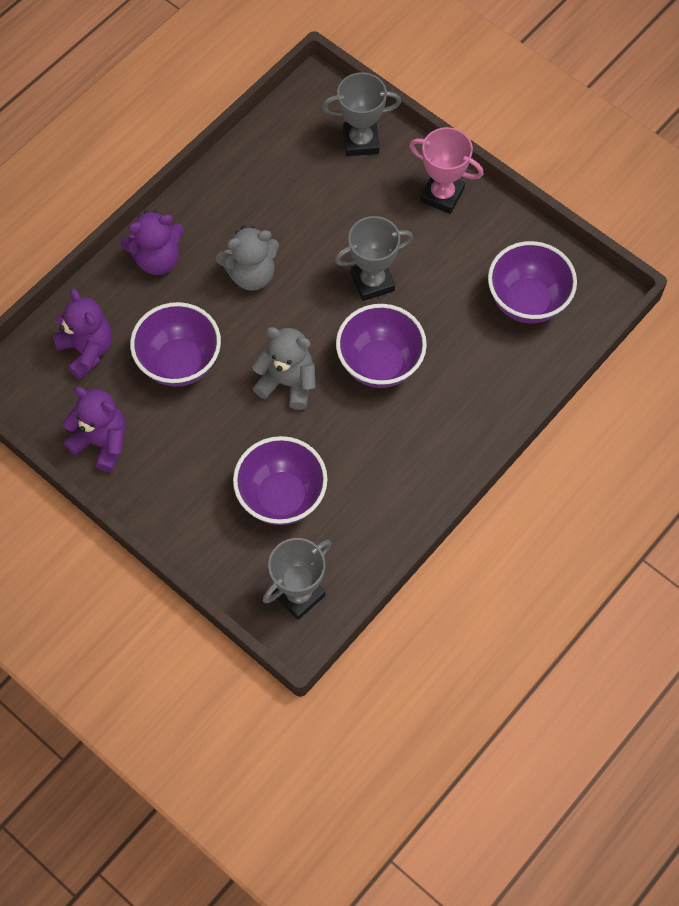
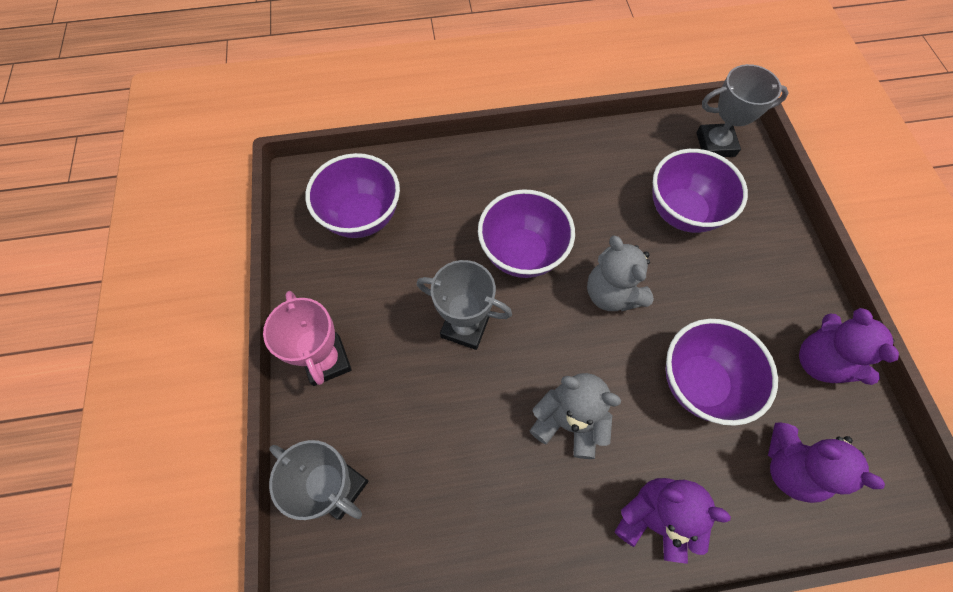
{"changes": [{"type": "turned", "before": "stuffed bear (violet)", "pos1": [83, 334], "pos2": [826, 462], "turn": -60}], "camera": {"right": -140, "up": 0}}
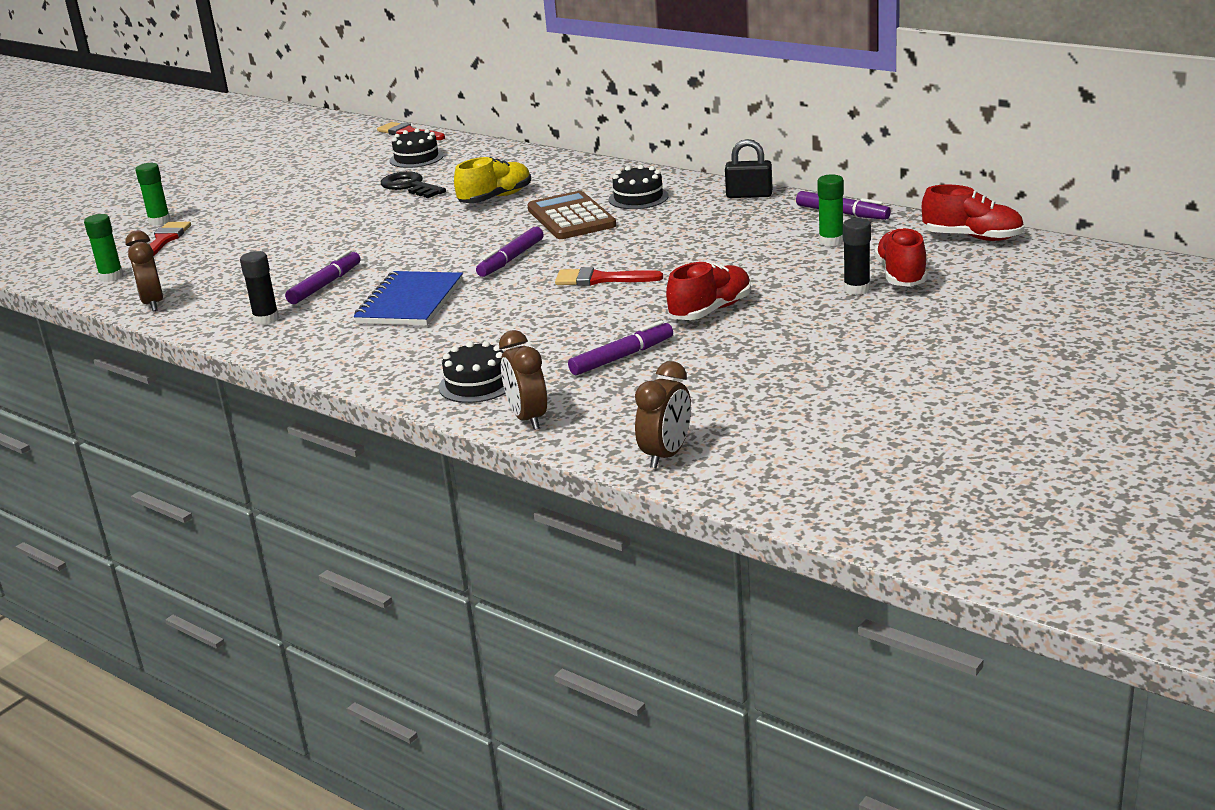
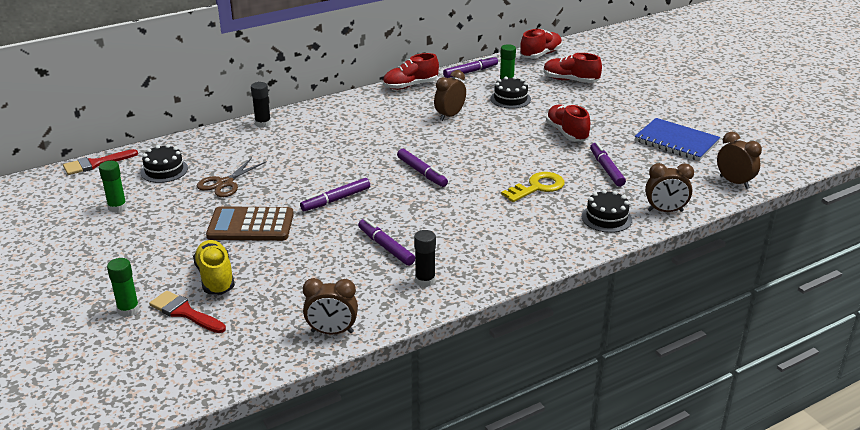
{"changes": [{"type": "moved", "before": "stick of glue (green)", "pos1": [104, 248], "pos2": [113, 187]}, {"type": "moved", "before": "exercise book (cobalt)", "pos1": [408, 298], "pos2": [677, 139]}, {"type": "replaced", "before": "key (jet-black)", "after": "pair of scissors (dark brown)", "pos1": [413, 184], "pos2": [231, 177]}, {"type": "moved", "before": "sneaker (yellow)", "pos1": [492, 180], "pos2": [214, 267]}, {"type": "moved", "before": "adding machine (dark brown)", "pos1": [571, 215], "pos2": [250, 223]}, {"type": "removed", "before": "paintbrush (crimson)", "pos1": [609, 276]}, {"type": "moved", "before": "gateau (jet-black)", "pos1": [638, 187], "pos2": [510, 92]}, {"type": "replaced", "before": "lock (jet-black)", "after": "sneaker (crimson)", "pos1": [748, 168], "pos2": [411, 71]}, {"type": "moved", "before": "stick of glue (jet-black)", "pos1": [857, 256], "pos2": [261, 105]}, {"type": "added", "after": "felt pen (violet)", "pos2": [335, 194]}, {"type": "added", "after": "alarm clock (dark brown)", "pos2": [450, 95]}, {"type": "added", "after": "key (yellow)", "pos2": [533, 187]}], "camera": {"right": -70, "up": 5}}
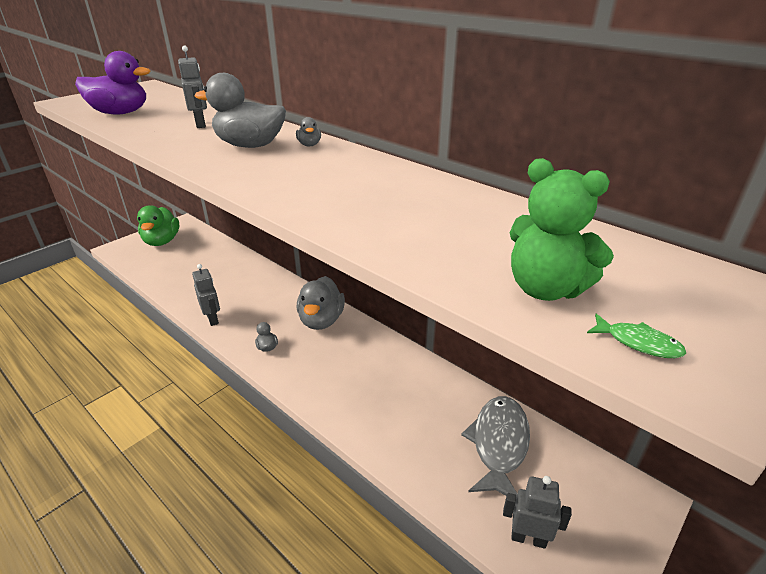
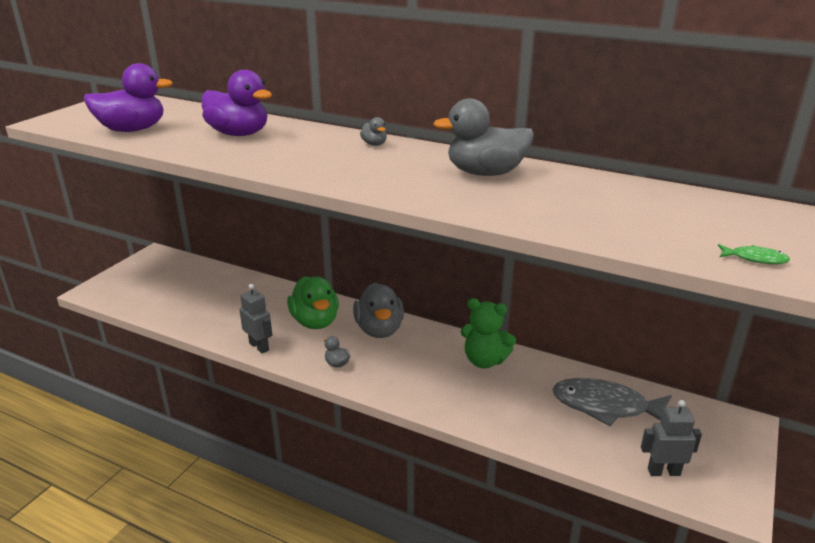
{"changes": [{"type": "moved", "before": "rubber duck (green)", "pos1": [158, 225], "pos2": [313, 302]}, {"type": "replaced", "before": "robot (ash-grey)", "after": "rubber duck (violet)", "pos1": [192, 87], "pos2": [237, 103]}, {"type": "moved", "before": "rubber duck (ash-grey)", "pos1": [240, 110], "pos2": [483, 137]}, {"type": "turned", "before": "fish (ash-grey)", "pos1": [495, 446], "pos2": [612, 402], "turn": -75}, {"type": "moved", "before": "stuffed bear (green)", "pos1": [562, 229], "pos2": [488, 333]}], "camera": {"right": -15, "up": -5}}
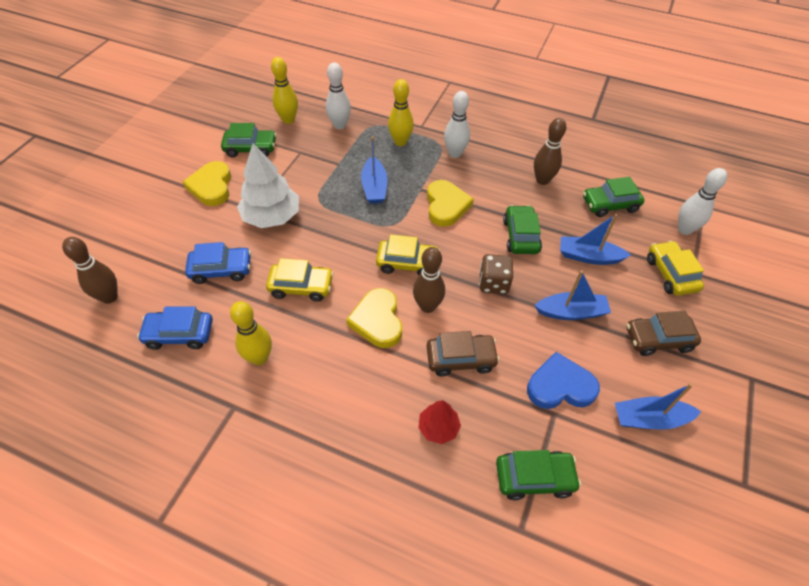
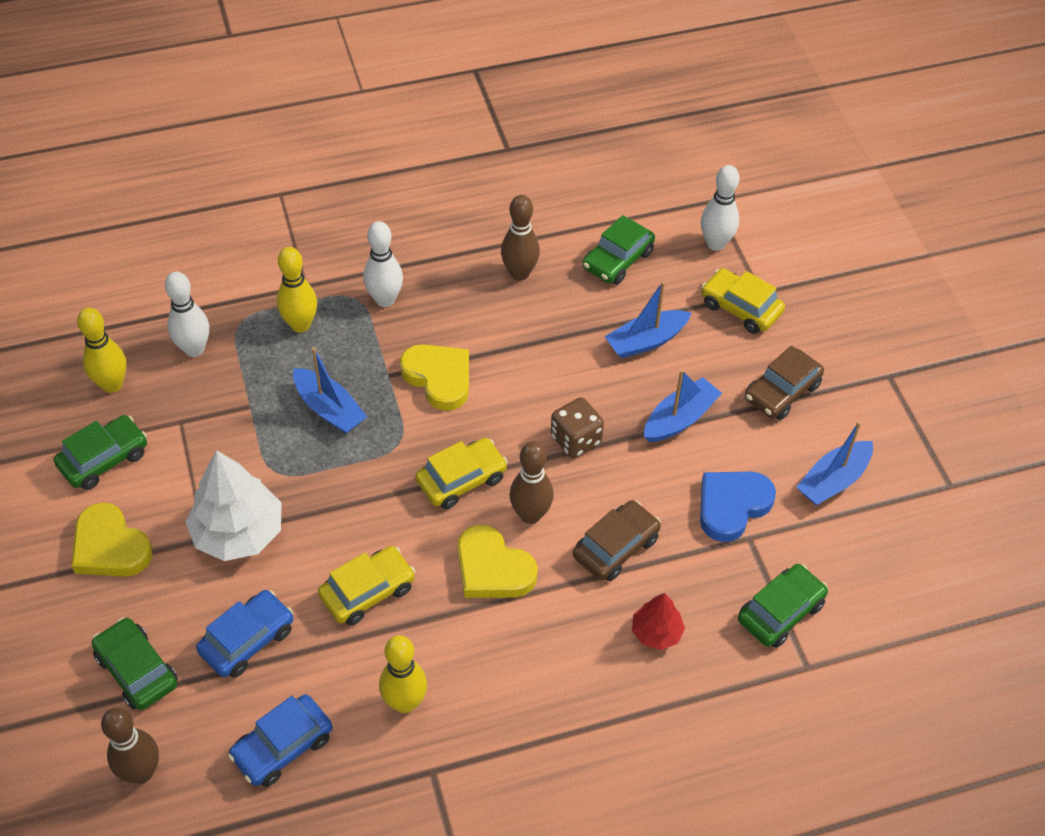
{"changes": [{"type": "moved", "before": "automobile (green)", "pos1": [522, 229], "pos2": [135, 663]}], "camera": {"right": -40, "up": 0}}
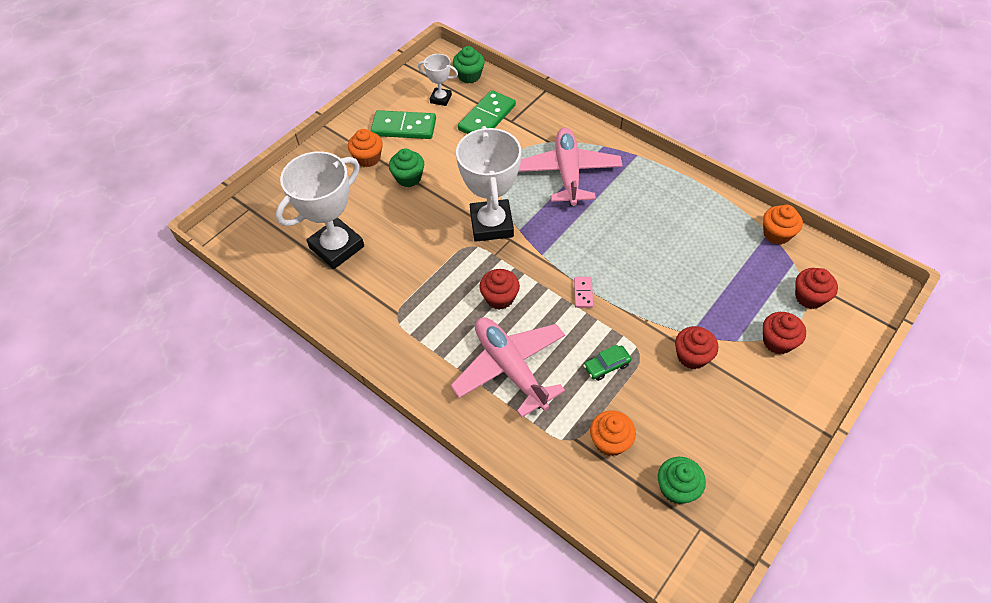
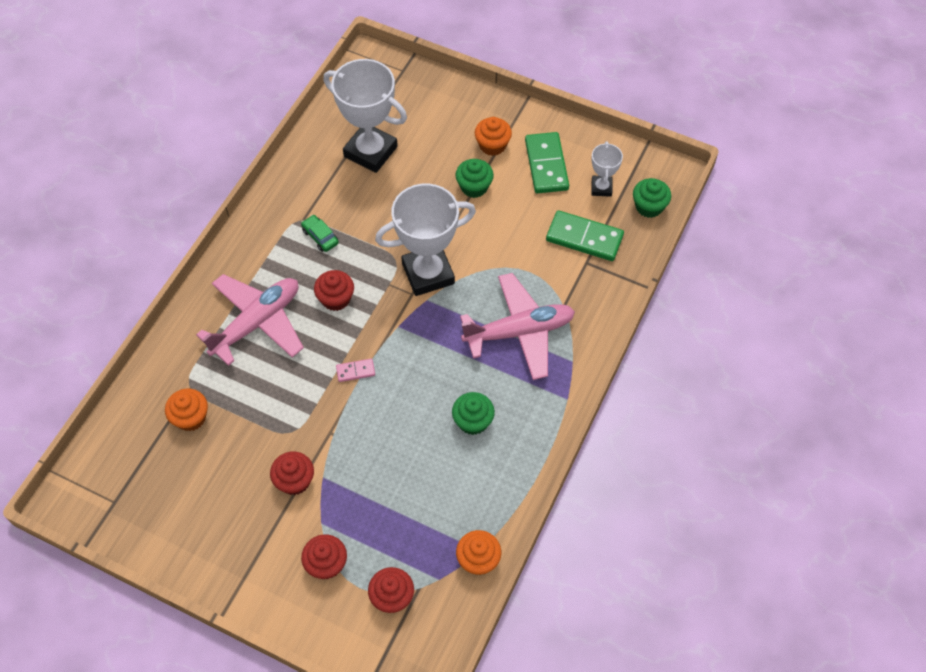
{"changes": [{"type": "moved", "before": "automobile (green)", "pos1": [607, 363], "pos2": [320, 233]}, {"type": "moved", "before": "cupcake (green)", "pos1": [682, 480], "pos2": [473, 413]}], "camera": {"right": 75, "up": 5}}
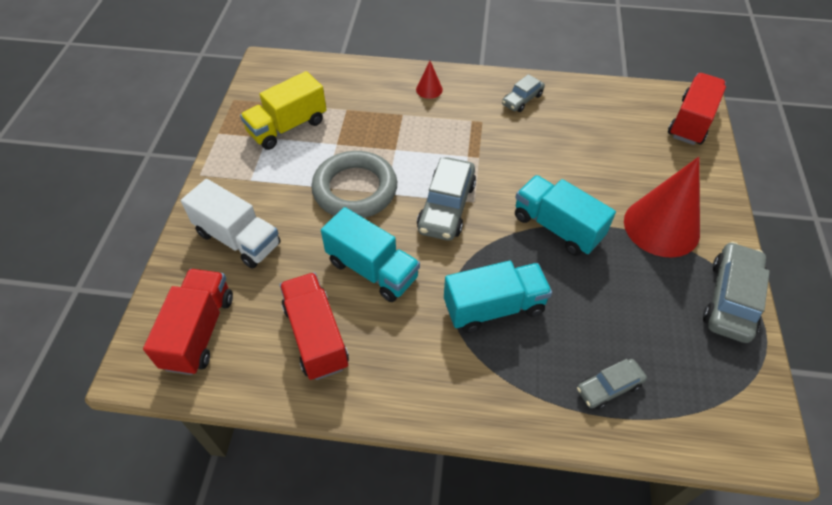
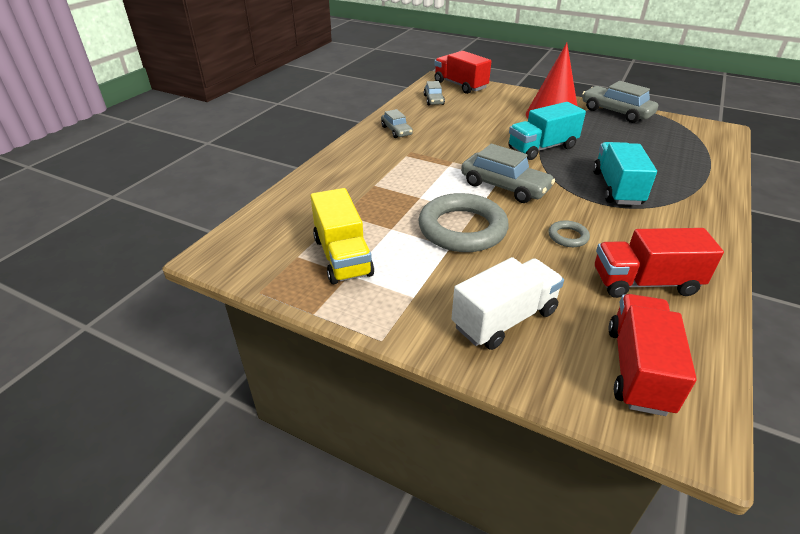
{"changes": [{"type": "turned", "before": "truck (crimson)", "pos1": [188, 322], "pos2": [652, 355], "turn": 75}, {"type": "replaced", "before": "truck (turquoise)", "after": "hoop (ash-grey)", "pos1": [370, 254], "pos2": [569, 233]}, {"type": "removed", "before": "cone (crimson)", "pos1": [429, 80]}, {"type": "moved", "before": "automobile (ash-grey)", "pos1": [612, 384], "pos2": [434, 93]}], "camera": {"right": -70, "up": -15}}
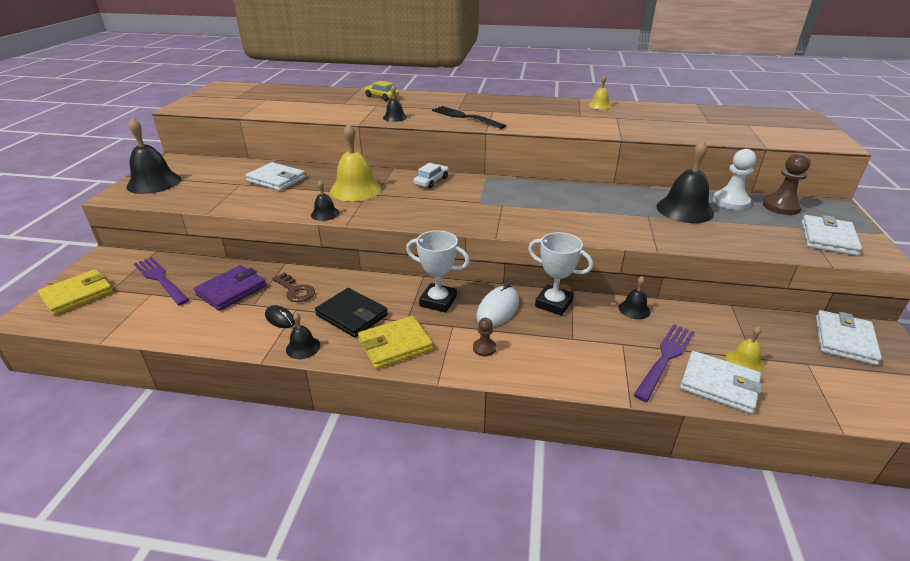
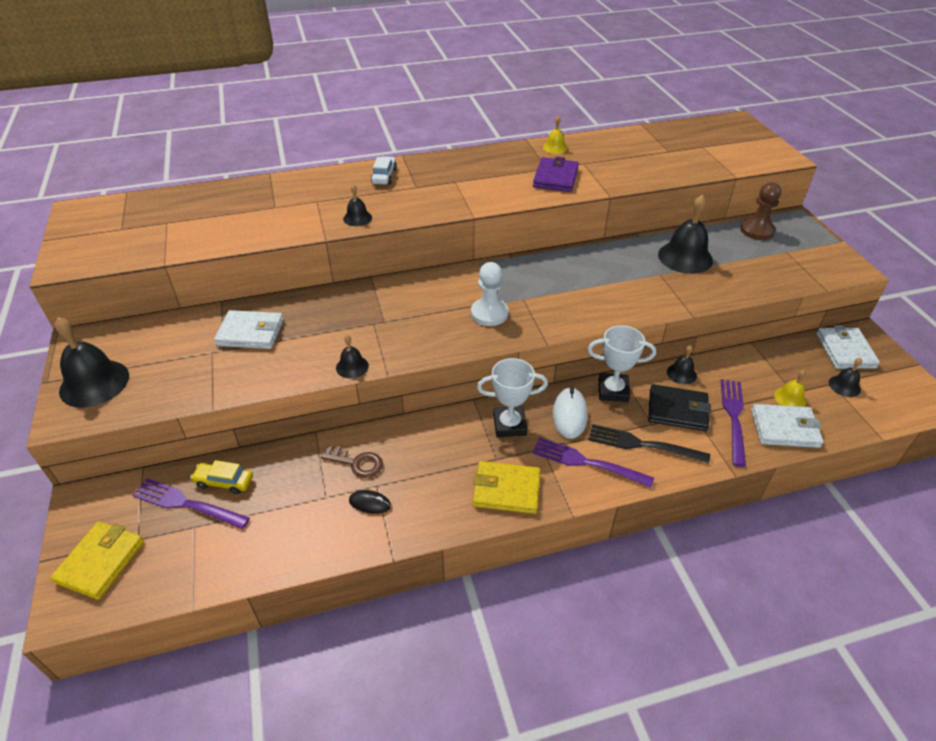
{"changes": [{"type": "moved", "before": "billfold (violet)", "pos1": [230, 288], "pos2": [556, 174]}, {"type": "moved", "before": "school bell (jet-black)", "pos1": [303, 336], "pos2": [845, 377]}, {"type": "moved", "before": "billfold (jet-black)", "pos1": [351, 312], "pos2": [679, 407]}, {"type": "removed", "before": "school bell (yellow)", "pos1": [356, 162]}, {"type": "turned", "before": "billfold (yellow)", "pos1": [395, 342], "pos2": [506, 487], "turn": 60}, {"type": "moved", "before": "automobile (yellow)", "pos1": [381, 91], "pos2": [221, 477]}, {"type": "moved", "before": "automobile (snow-white)", "pos1": [431, 175], "pos2": [384, 170]}, {"type": "moved", "before": "table fork (jet-black)", "pos1": [469, 117], "pos2": [649, 444]}, {"type": "replaced", "before": "chess pawn (dark brown)", "after": "table fork (violet)", "pos1": [484, 337], "pos2": [593, 462]}, {"type": "moved", "before": "chess pawn (snow-white)", "pos1": [734, 179], "pos2": [490, 294]}, {"type": "removed", "before": "billfold (snow-white)", "pos1": [832, 235]}], "camera": {"right": -25, "up": 10}}
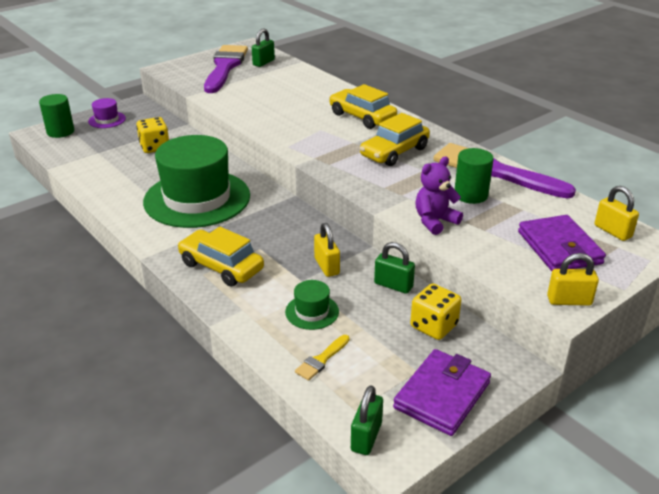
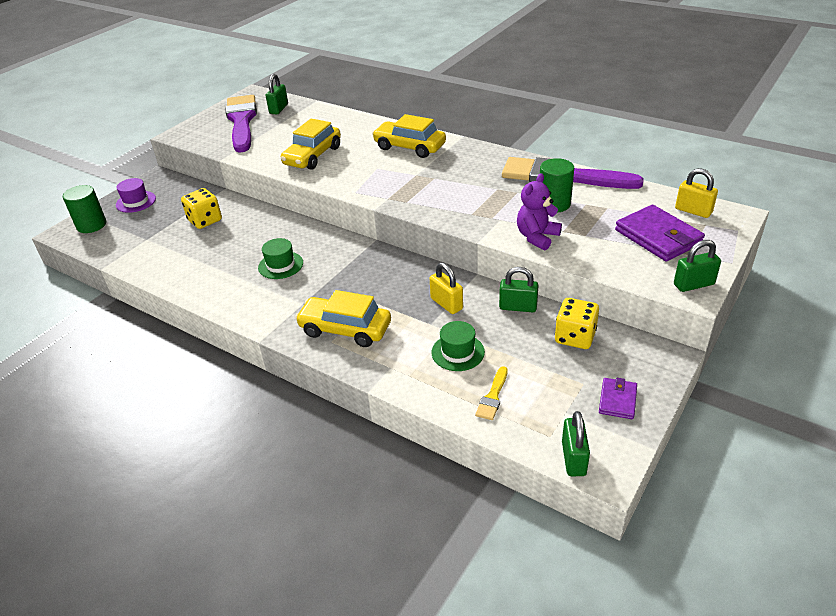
{"changes": [{"type": "resized", "before": "top hat (green)", "pos1": [196, 181], "pos2": [280, 258], "scale": 0.41}, {"type": "moved", "before": "automobile (yellow)", "pos1": [395, 139], "pos2": [311, 144]}, {"type": "resized", "before": "billfold (violet)", "pos1": [442, 392], "pos2": [618, 398], "scale": 0.54}, {"type": "recoloured", "before": "lock (yellow)", "after": "lock (green)", "pos1": [573, 279], "pos2": [697, 266]}], "camera": {"right": -15, "up": 5}}
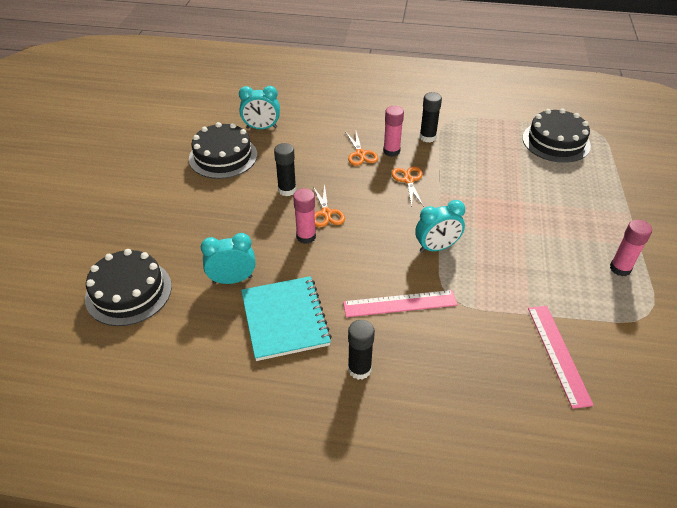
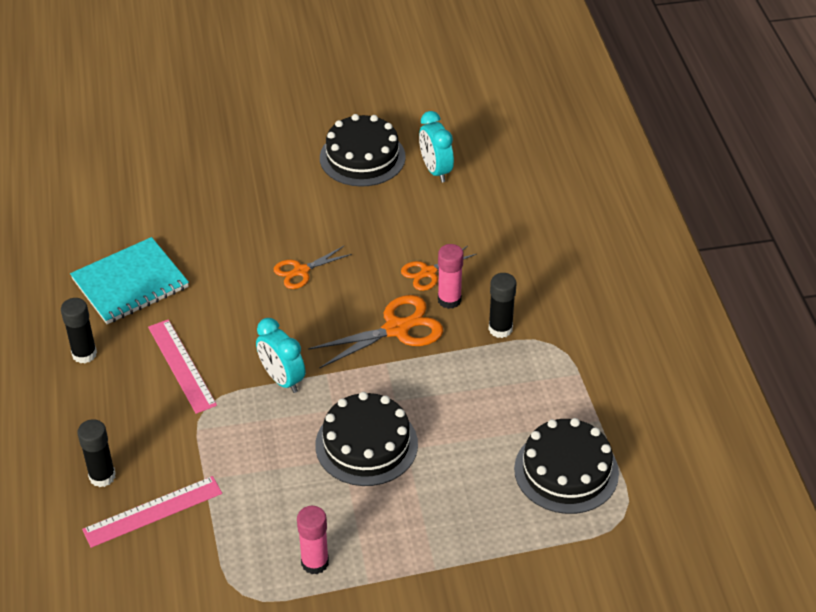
{"changes": [{"type": "moved", "before": "gateau (jet-black)", "pos1": [128, 287], "pos2": [366, 439]}, {"type": "removed", "before": "alarm clock (turquoise)", "pos1": [228, 258]}, {"type": "moved", "before": "stick of glue (jet-black)", "pos1": [285, 169], "pos2": [96, 453]}, {"type": "removed", "before": "stick of glue (rose-pink)", "pos1": [304, 216]}, {"type": "resized", "before": "pair of scissors (bright orange)", "pos1": [407, 187], "pos2": [375, 331], "scale": 1.63}], "camera": {"right": 70, "up": 0}}
